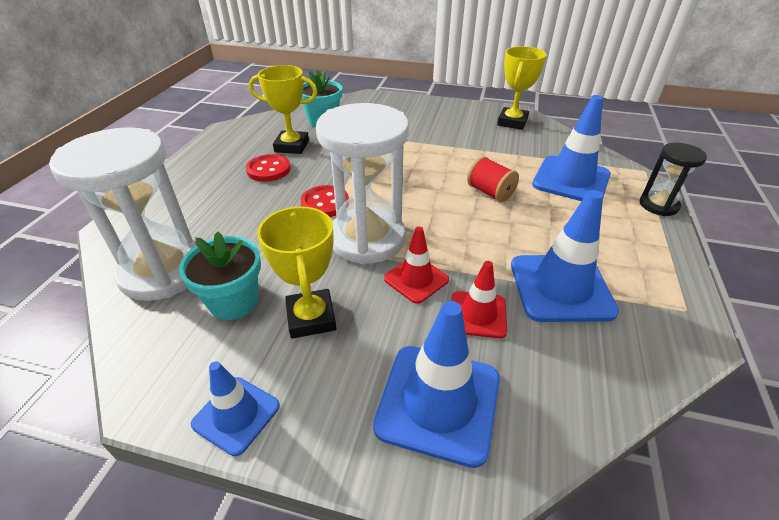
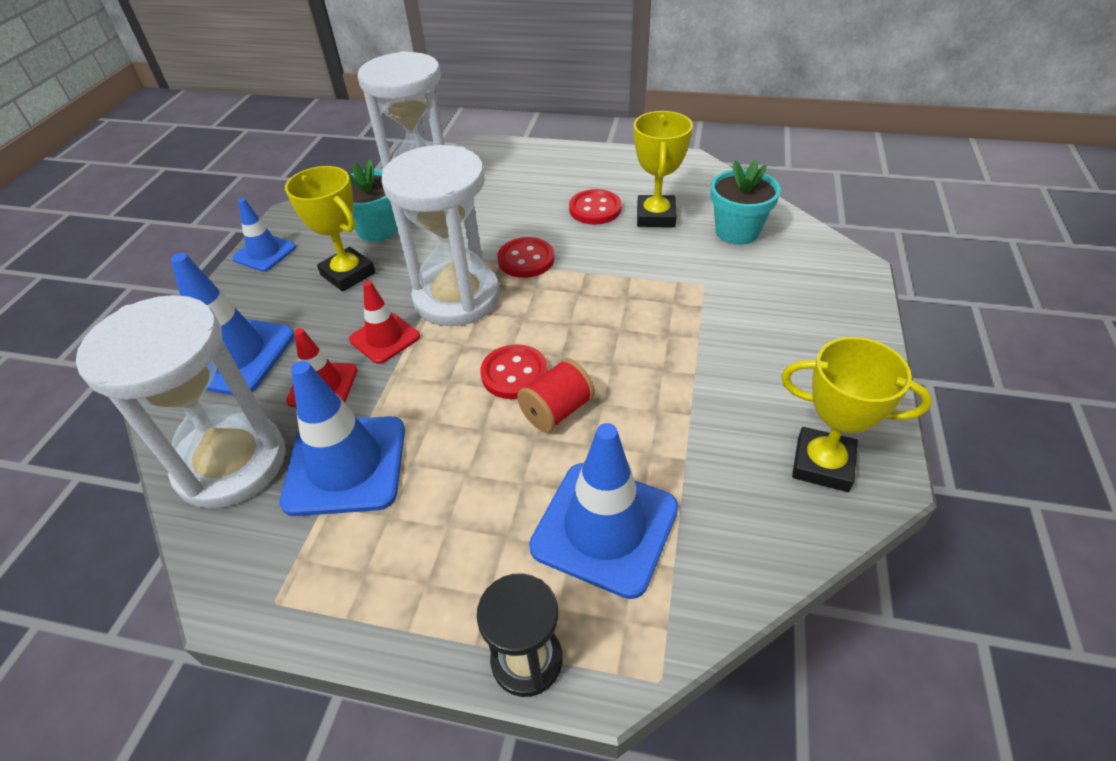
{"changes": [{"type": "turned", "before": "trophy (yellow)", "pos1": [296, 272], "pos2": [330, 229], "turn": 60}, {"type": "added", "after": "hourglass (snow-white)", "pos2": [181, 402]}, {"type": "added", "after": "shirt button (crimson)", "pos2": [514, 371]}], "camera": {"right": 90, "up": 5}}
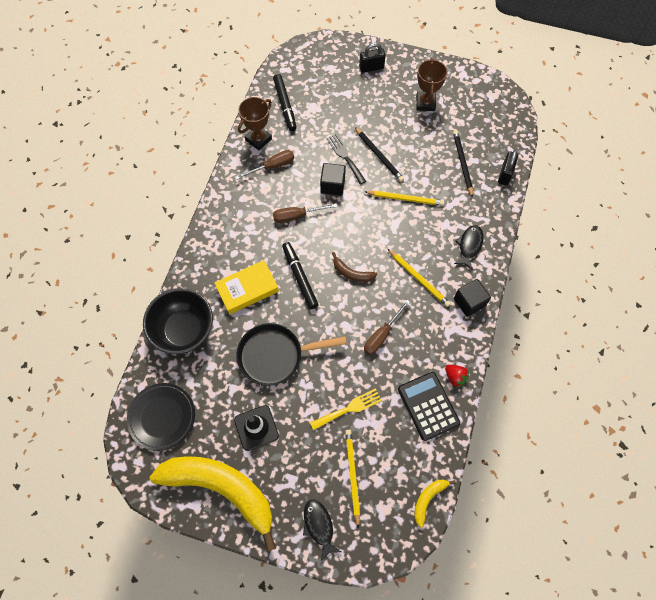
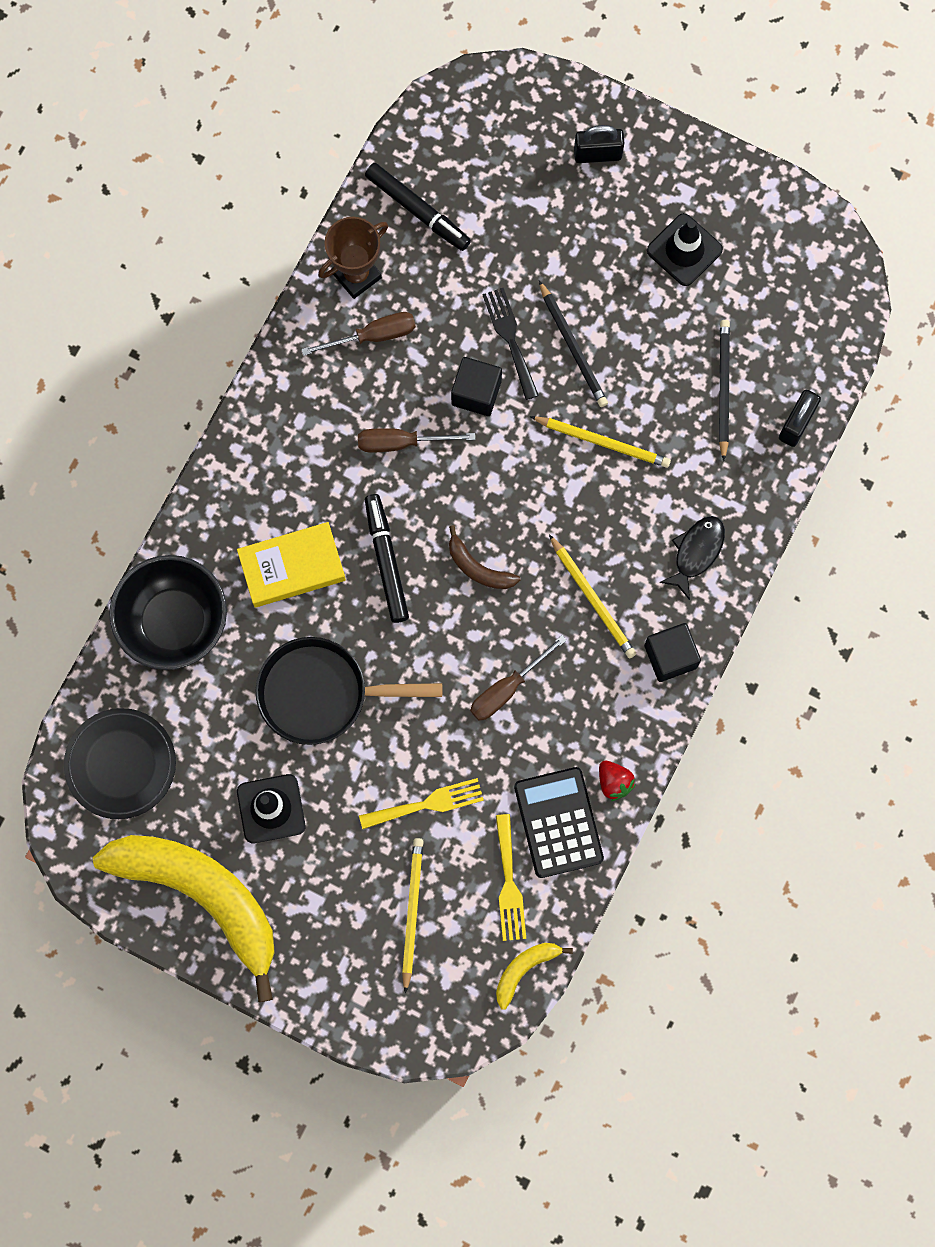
{"changes": [{"type": "turned", "before": "felt pen (jet-black)", "pos1": [285, 102], "pos2": [418, 207], "turn": -45}, {"type": "removed", "before": "fish (jet-black)", "pos1": [322, 530]}, {"type": "replaced", "before": "trophy (dark brown)", "after": "road cone (jet-black)", "pos1": [432, 84], "pos2": [685, 249]}, {"type": "added", "after": "table fork (yellow)", "pos2": [511, 877]}], "camera": {"right": 10, "up": 10}}
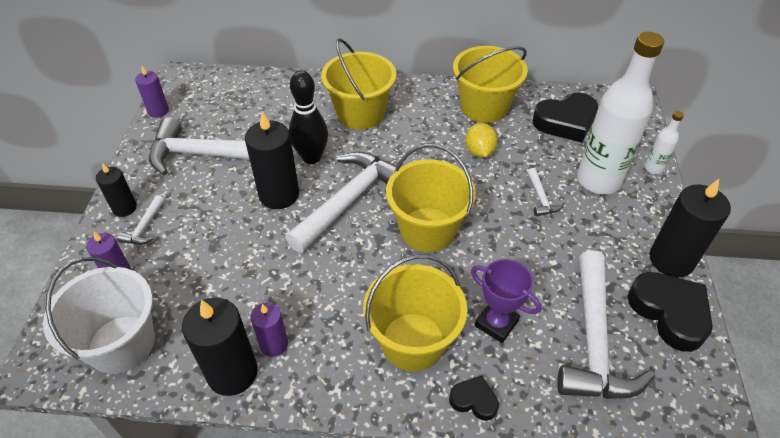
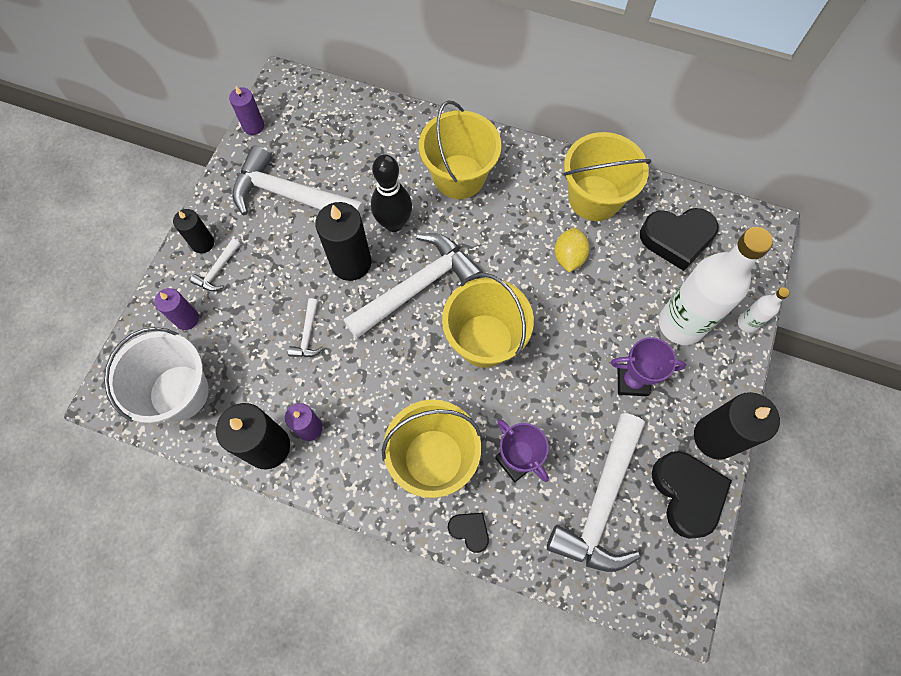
{"changes": [{"type": "moved", "before": "hammer (snow-white)", "pos1": [545, 192], "pos2": [306, 327]}, {"type": "added", "after": "trophy (violet)", "pos2": [648, 366]}], "camera": {"right": 15, "up": 20}}
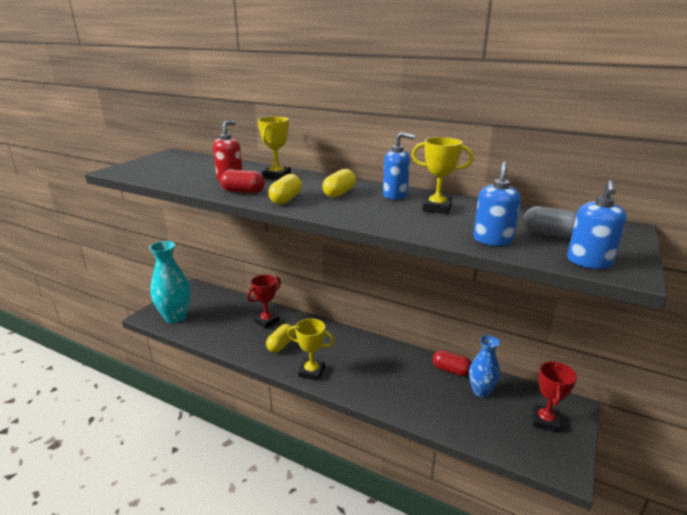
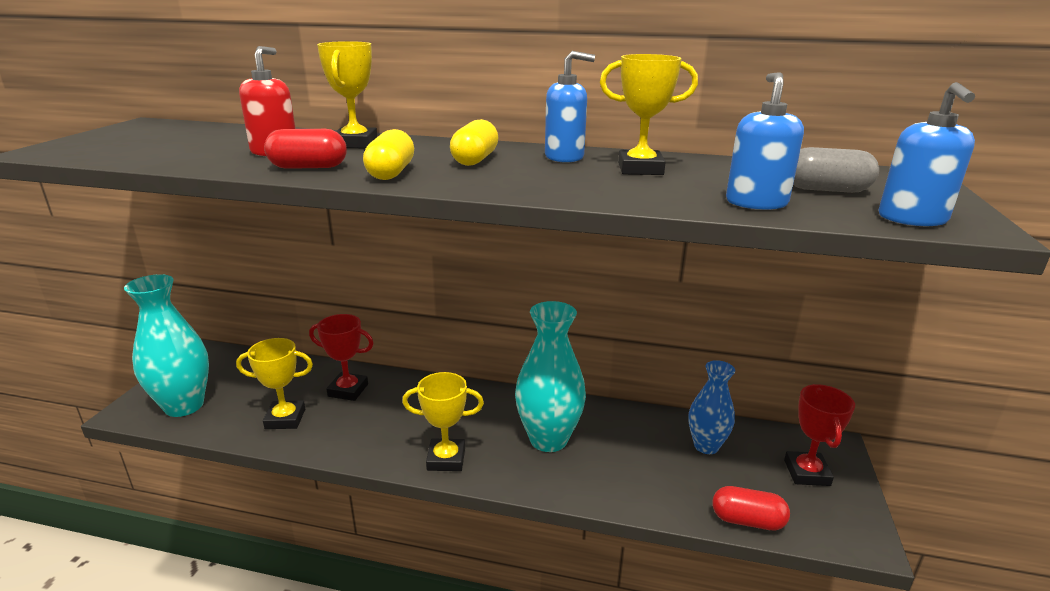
{"changes": [{"type": "turned", "before": "trophy (crimson)", "pos1": [264, 301], "pos2": [341, 357], "turn": 75}, {"type": "removed", "before": "capsule (yellow)", "pos1": [280, 338]}, {"type": "moved", "before": "capsule (crimson)", "pos1": [452, 363], "pos2": [751, 508]}, {"type": "added", "after": "trophy (yellow)", "pos2": [274, 383]}, {"type": "added", "after": "vase (turquoise)", "pos2": [550, 376]}], "camera": {"right": -15, "up": 0}}
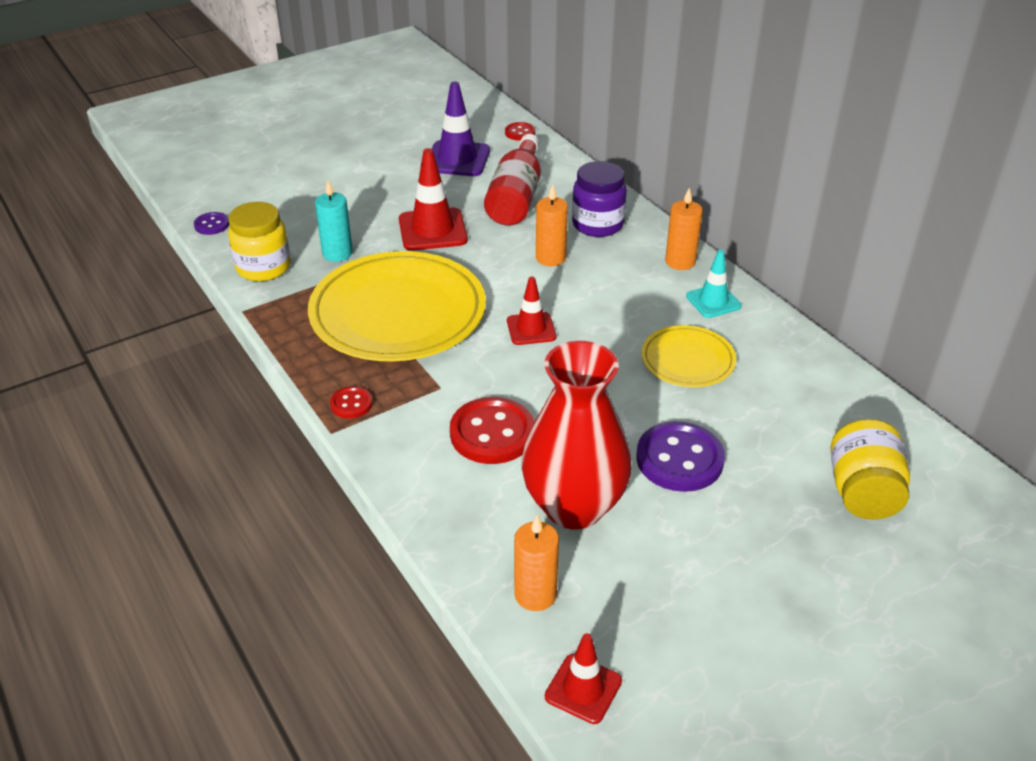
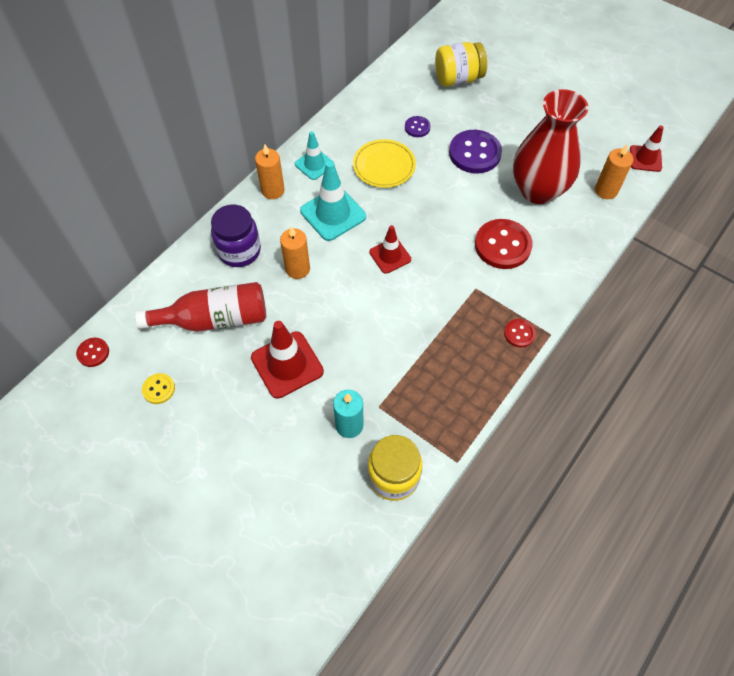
{"changes": [{"type": "moved", "before": "shirt button (violet)", "pos1": [211, 223], "pos2": [418, 126]}, {"type": "removed", "before": "flat dish (yellow)", "pos1": [397, 306]}, {"type": "replaced", "before": "road cone (violet)", "after": "shirt button (yellow)", "pos1": [461, 129], "pos2": [158, 388]}, {"type": "added", "after": "road cone (turquoise)", "pos2": [333, 201]}], "camera": {"right": -110, "up": 20}}
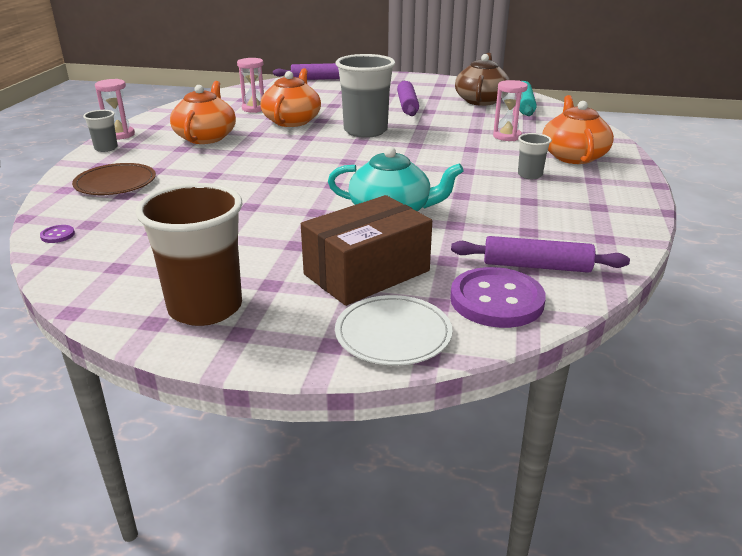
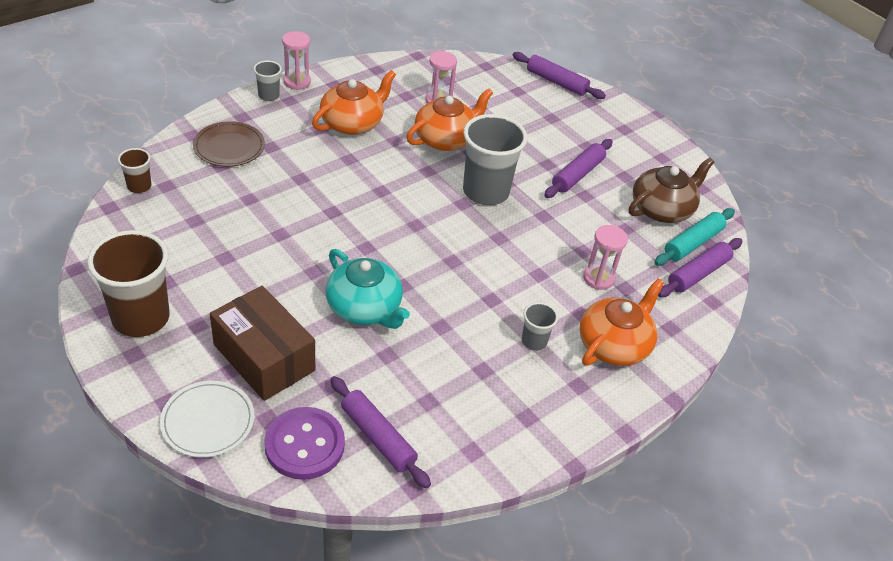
{"changes": [{"type": "replaced", "before": "shirt button (violet)", "after": "beaker (dark brown)", "pos1": [57, 234], "pos2": [134, 170]}, {"type": "turned", "before": "parcel (dark brown)", "pos1": [366, 250], "pos2": [262, 343], "turn": 45}, {"type": "added", "after": "pastry roller (violet)", "pos2": [700, 267]}], "camera": {"right": 35, "up": 15}}
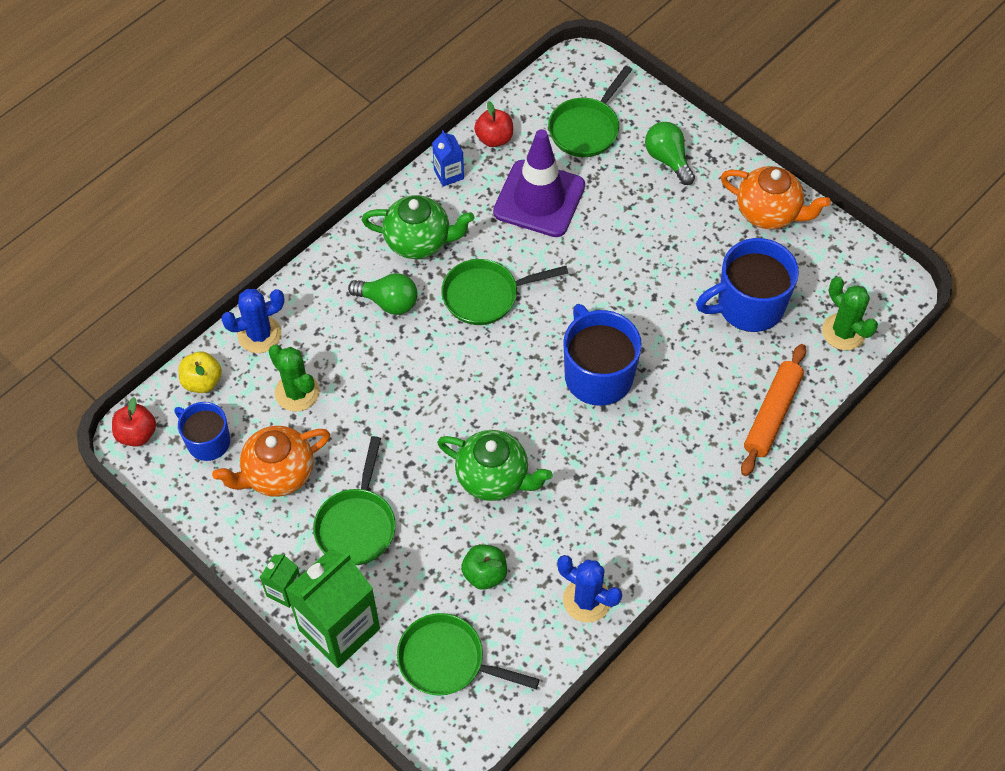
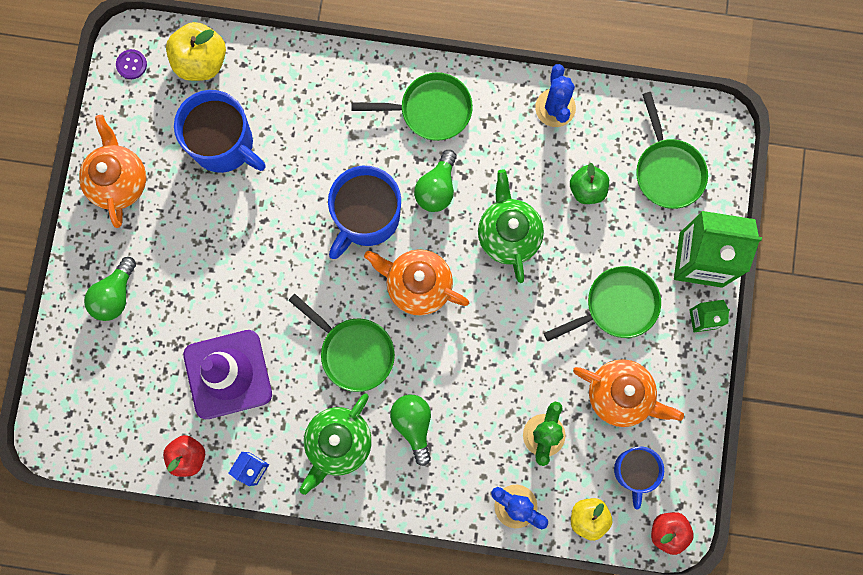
{"changes": [{"type": "turned", "before": "tea pot (green)", "pos1": [418, 227], "pos2": [335, 444], "turn": -120}, {"type": "moved", "before": "frying pan (green)", "pos1": [590, 111], "pos2": [412, 106]}, {"type": "removed", "before": "pastry roller (bright orange)", "pos1": [773, 410]}, {"type": "replaced", "before": "cactus (green)", "after": "apple (yellow)", "pos1": [850, 313], "pos2": [196, 51]}, {"type": "added", "after": "shirt button (violet)", "pos2": [131, 64]}, {"type": "added", "after": "tea pot (bright orange)", "pos2": [416, 282]}, {"type": "added", "after": "lightbulb (green)", "pos2": [435, 181]}], "camera": {"right": -125, "up": 20}}
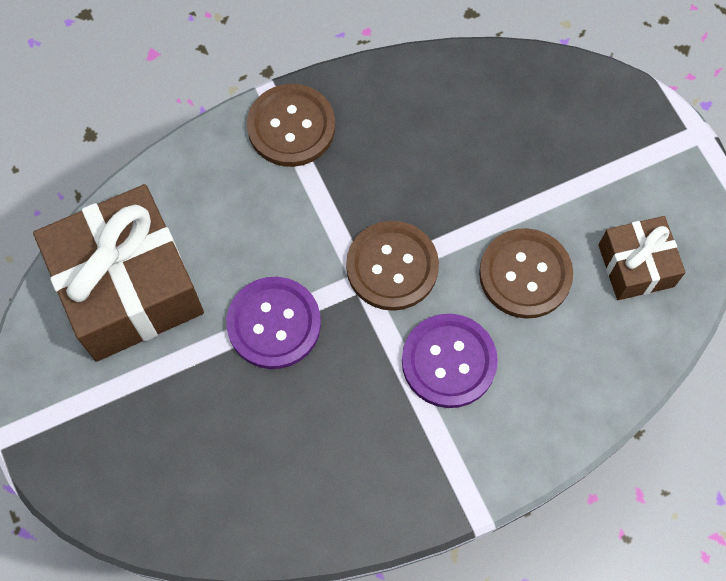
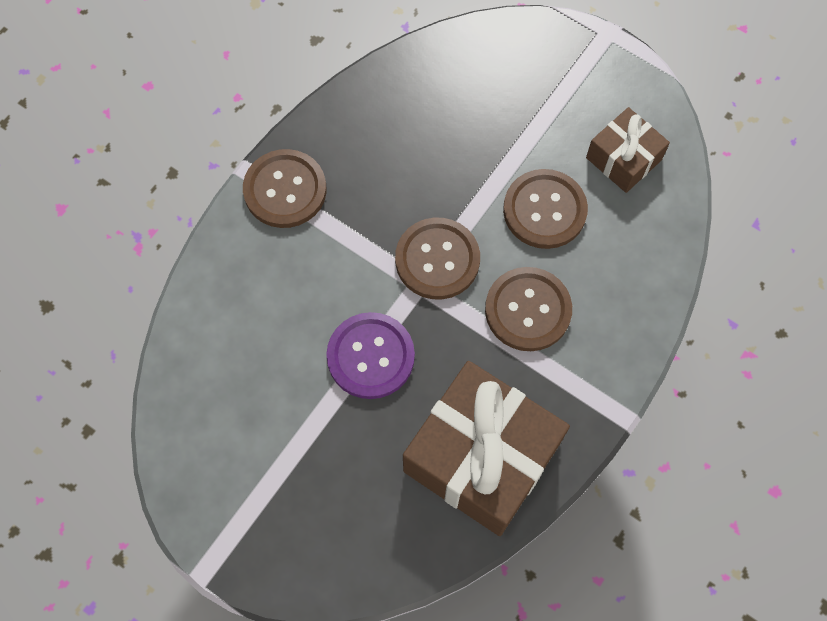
{"changes": [{"type": "moved", "before": "wrapped gift (dark brown)", "pos1": [118, 273], "pos2": [486, 448]}, {"type": "recoloured", "before": "shirt button (violet)", "after": "shirt button (dark brown)", "pos1": [450, 361], "pos2": [528, 309]}], "camera": {"right": -30, "up": 0}}
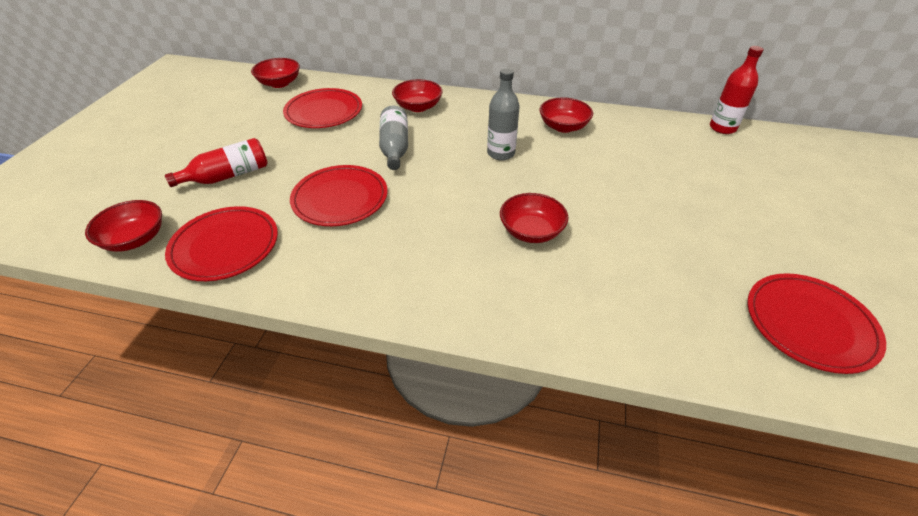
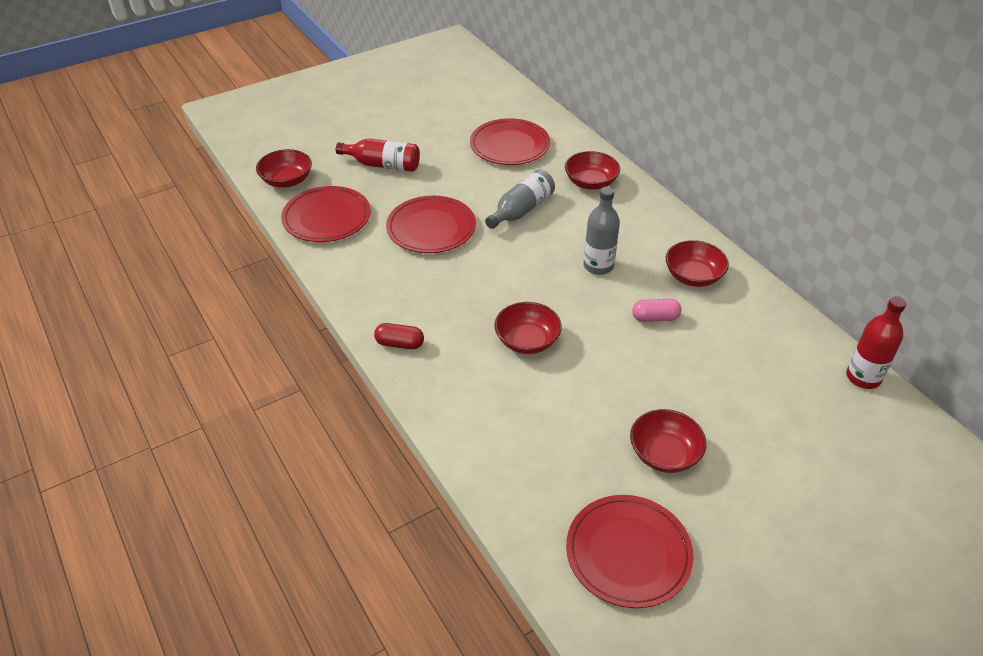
{"changes": [{"type": "moved", "before": "bowl (crimson)", "pos1": [275, 73], "pos2": [668, 441]}, {"type": "added", "after": "capsule (crimson)", "pos2": [399, 336]}, {"type": "added", "after": "capsule (rose-pink)", "pos2": [657, 310]}], "camera": {"right": 45, "up": 0}}
